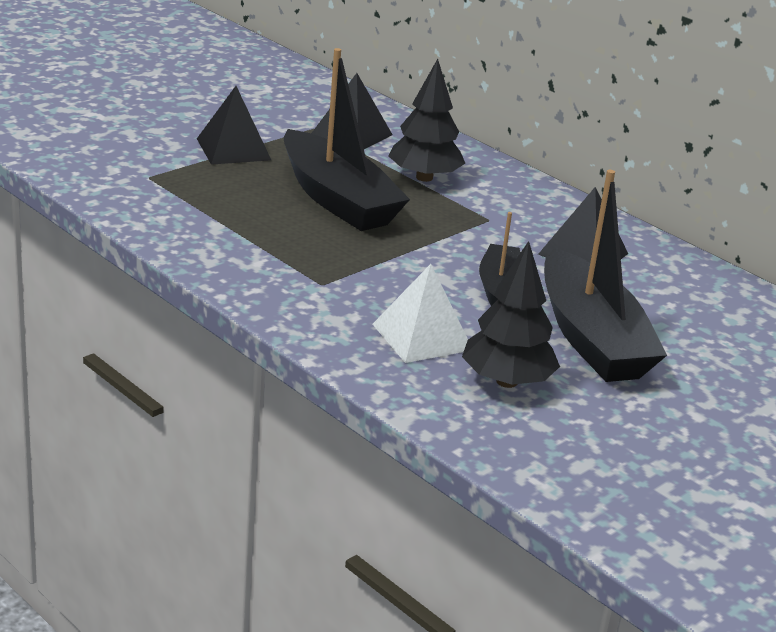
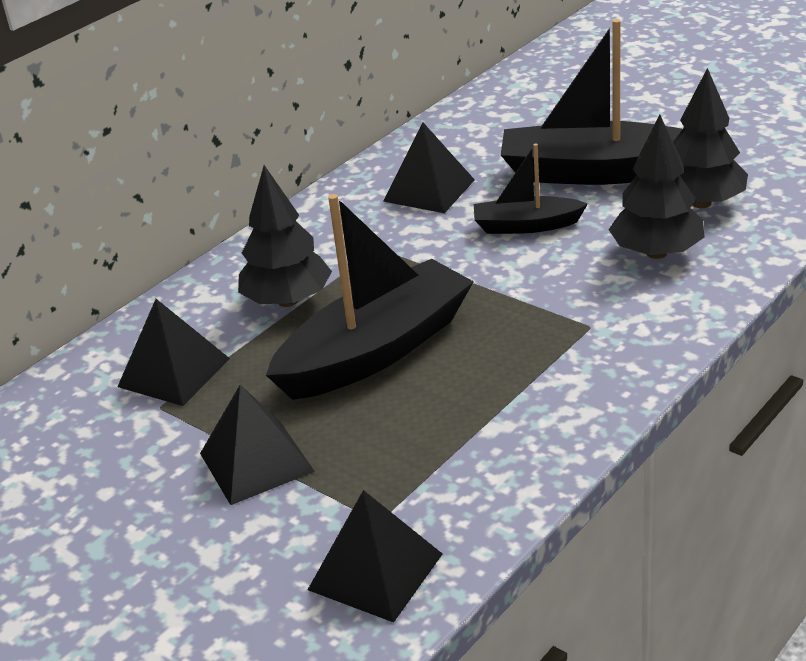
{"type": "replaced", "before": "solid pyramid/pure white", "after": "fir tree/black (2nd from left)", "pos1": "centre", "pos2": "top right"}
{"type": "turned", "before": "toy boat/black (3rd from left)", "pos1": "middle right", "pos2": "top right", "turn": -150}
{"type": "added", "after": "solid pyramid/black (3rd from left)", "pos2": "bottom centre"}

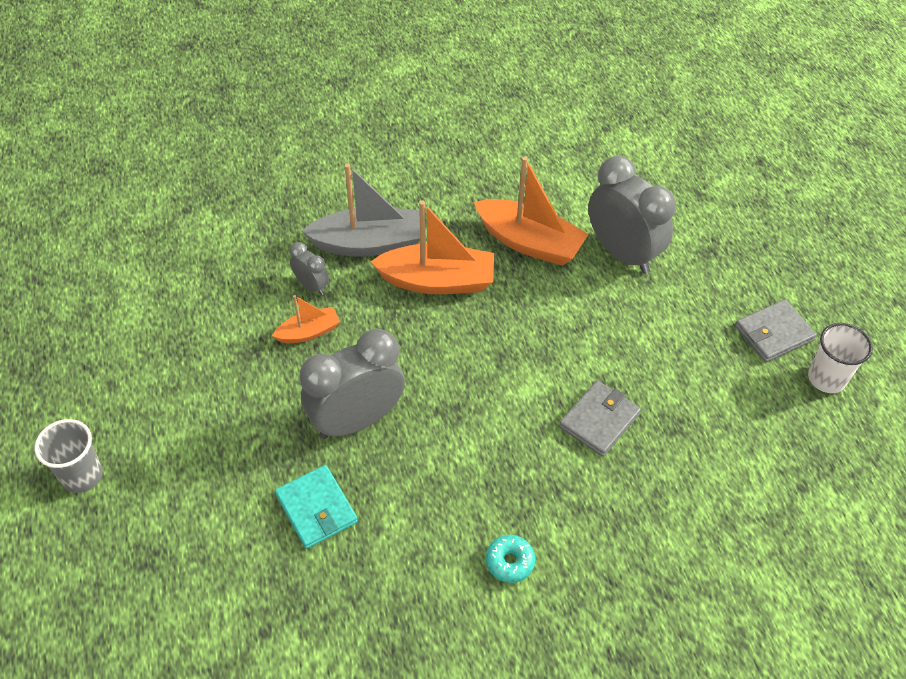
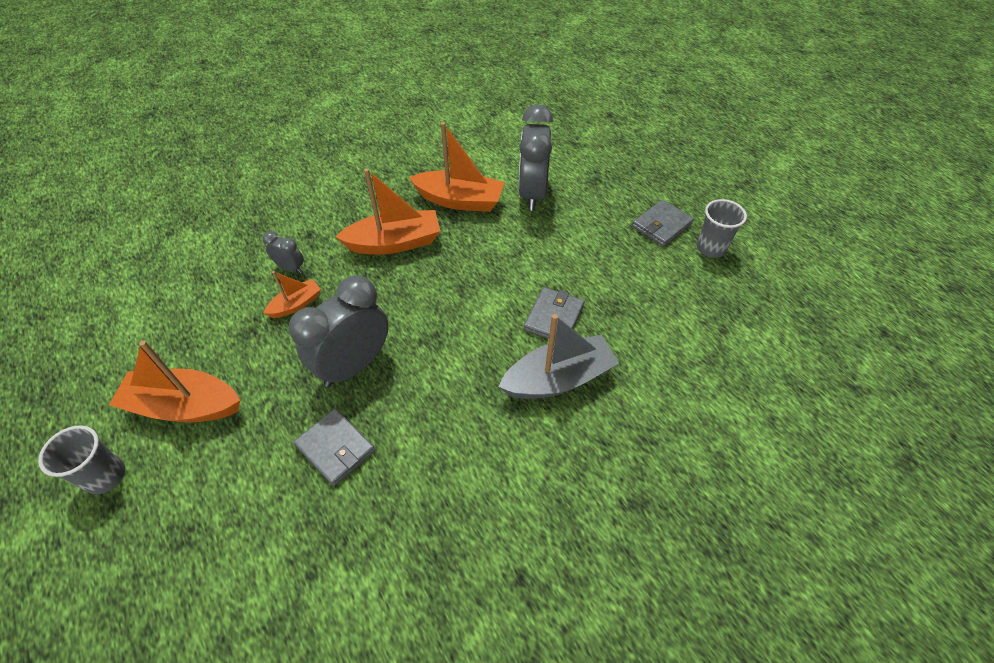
{"type": "recoloured", "before": "wallet/aqua", "after": "wallet/grey (1st from left)", "pos1": "bottom centre", "pos2": "bottom centre"}
{"type": "moved", "before": "toy boat/grey", "pos1": "top centre", "pos2": "centre"}
{"type": "removed", "before": "glazed donut/aqua", "pos1": "bottom centre"}
{"type": "turned", "before": "clock/grey (3rd from left)", "pos1": "top right", "pos2": "top centre", "turn": -120}
{"type": "recoloured", "before": "beaker/pure white", "after": "beaker/grey (2nd from left)", "pos1": "middle right", "pos2": "middle right"}
{"type": "added", "after": "toy boat/orange (1st from left)", "pos2": "middle left"}

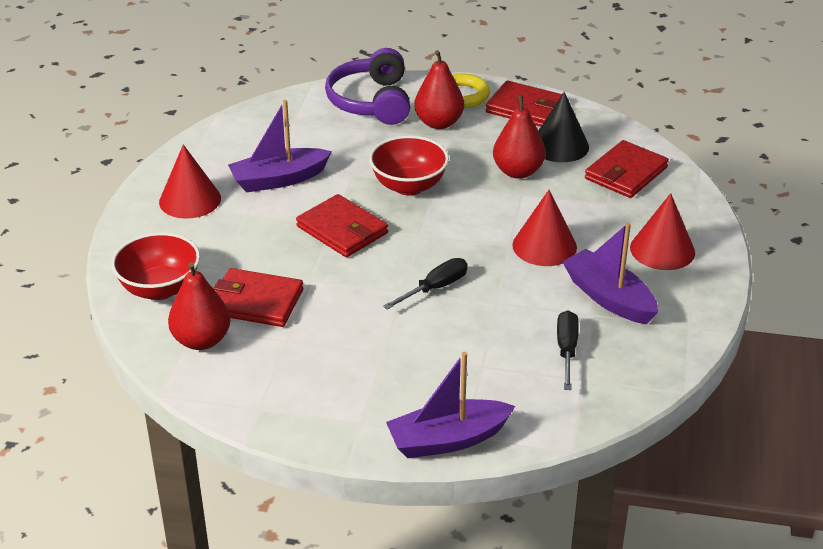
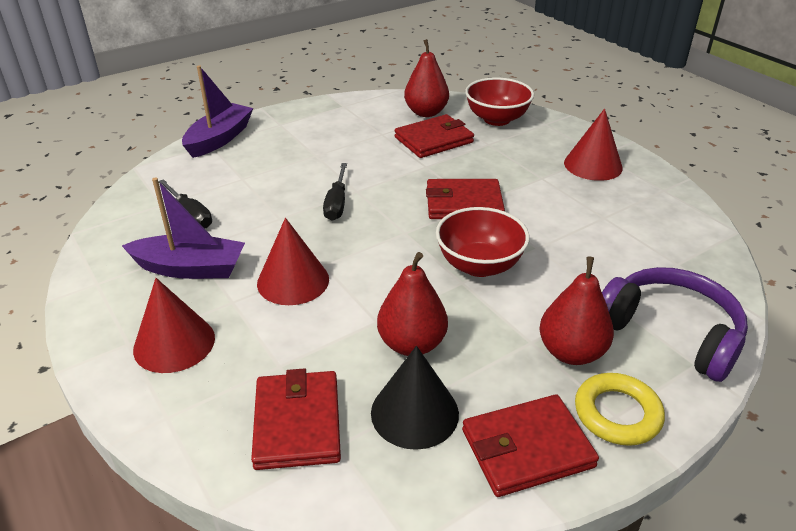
{"type": "removed", "before": "toy boat/royal purple (1st from left)", "pos1": "top centre"}

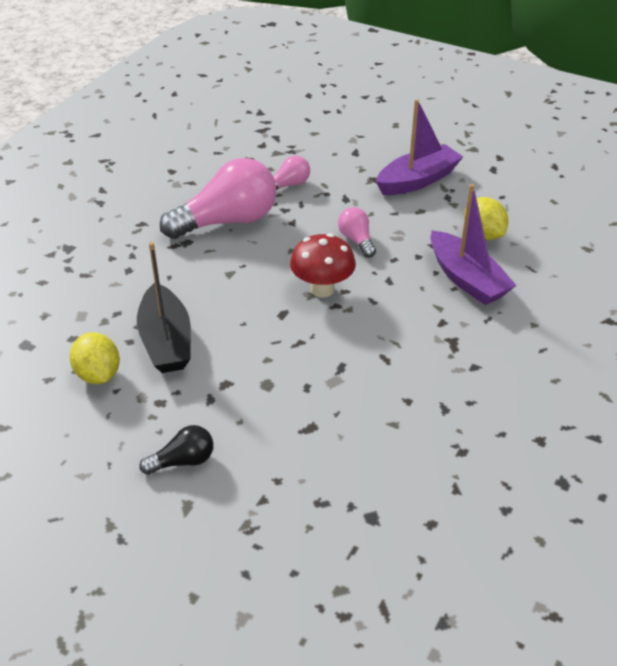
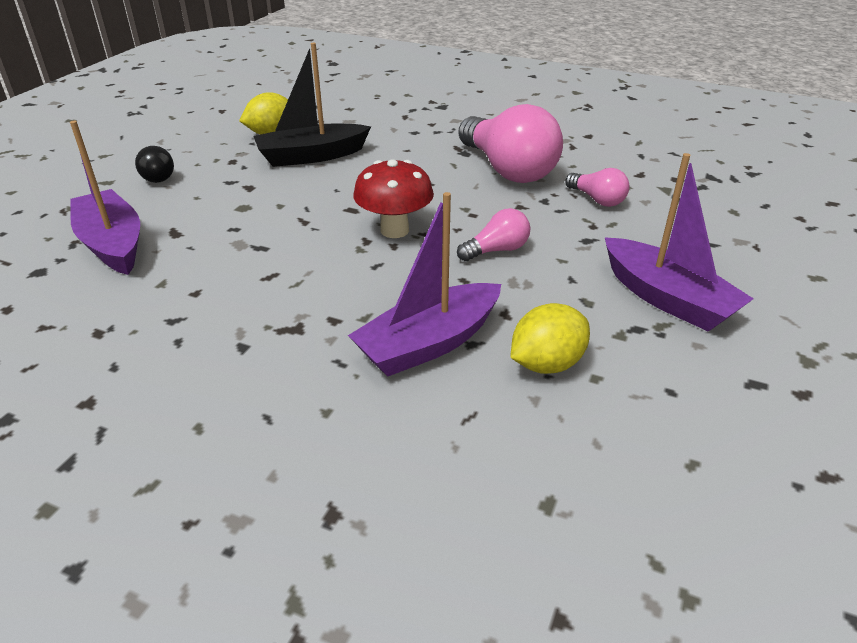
{"type": "added", "after": "toy boat/royal purple (1st from left)", "pos2": "top left"}

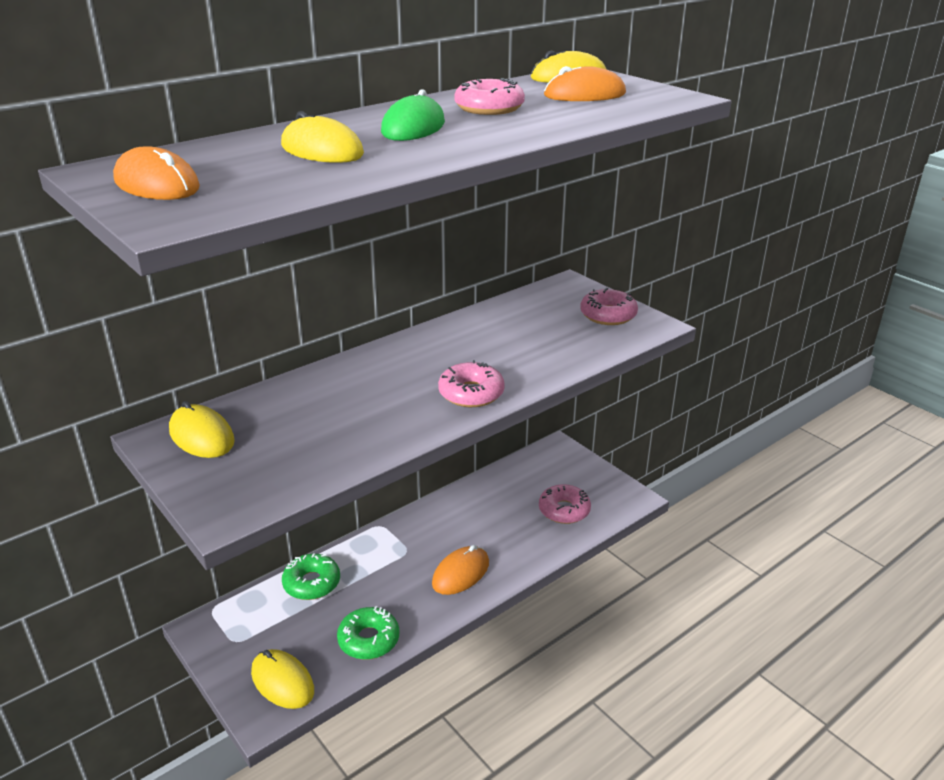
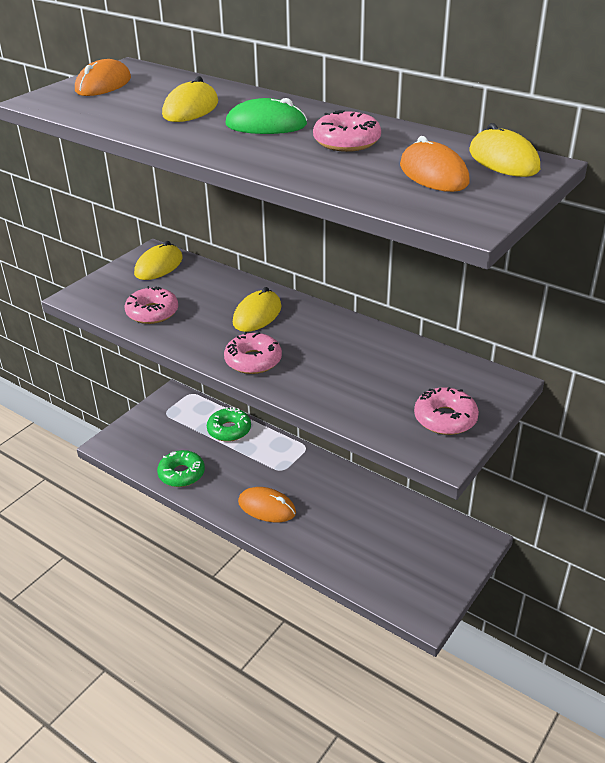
{"type": "moved", "before": "computer mouse/bright yellow (2nd from left in the first image)", "after": "computer mouse/bright yellow (3rd from left)", "pos1": "bottom left", "pos2": "centre"}
{"type": "moved", "before": "glazed donut/rose-pink (3rd from left in the first image)", "after": "glazed donut/rose-pink (1st from left)", "pos1": "centre", "pos2": "middle left"}

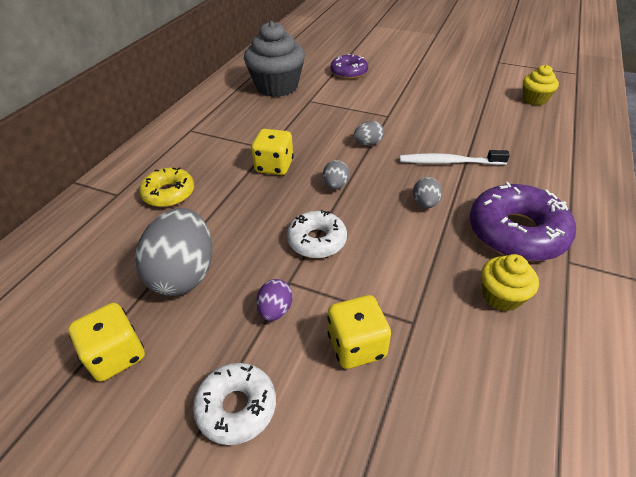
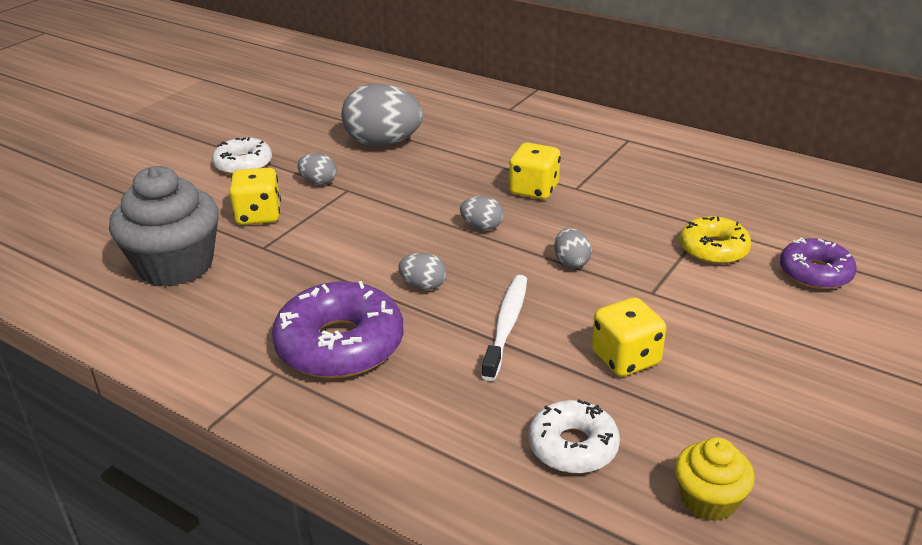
{"type": "moved", "before": "game die/bright yellow (1st from left in the first image)", "after": "game die/bright yellow (3rd from left)", "pos1": "bottom left", "pos2": "middle right"}
{"type": "moved", "before": "glazed donut/bright yellow", "pos1": "middle left", "pos2": "middle right"}
{"type": "moved", "before": "muffin/grey", "pos1": "top centre", "pos2": "middle left"}
{"type": "recoloured", "before": "toy egg/royal purple", "after": "toy egg/grey (1st from left)", "pos1": "centre", "pos2": "top centre"}
{"type": "moved", "before": "glazed donut/pure white (2nd from left)", "pos1": "centre", "pos2": "bottom centre"}
{"type": "removed", "before": "muffin/bright yellow (1st from left)", "pos1": "middle right"}

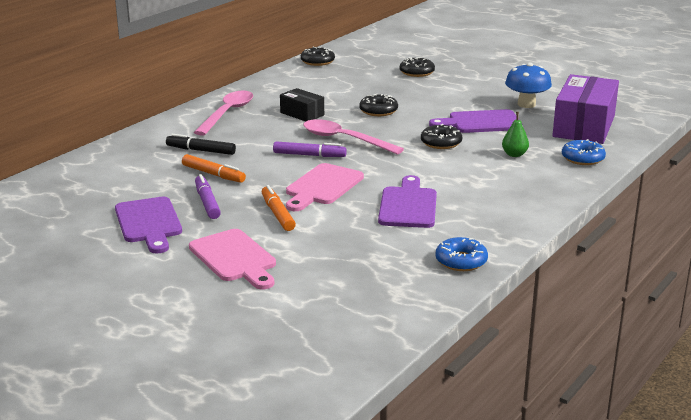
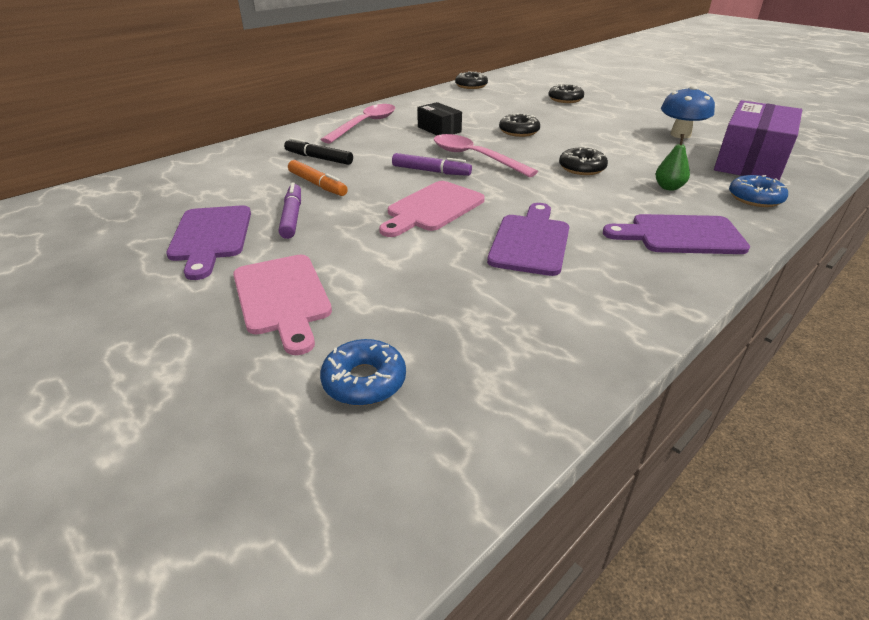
{"type": "removed", "before": "marker/orange (2nd from left)", "pos1": "centre"}
{"type": "moved", "before": "bread board/royal purple (3rd from left)", "pos1": "top right", "pos2": "middle right"}
{"type": "moved", "before": "glazed donut/royal blue (1st from left)", "pos1": "middle right", "pos2": "centre"}

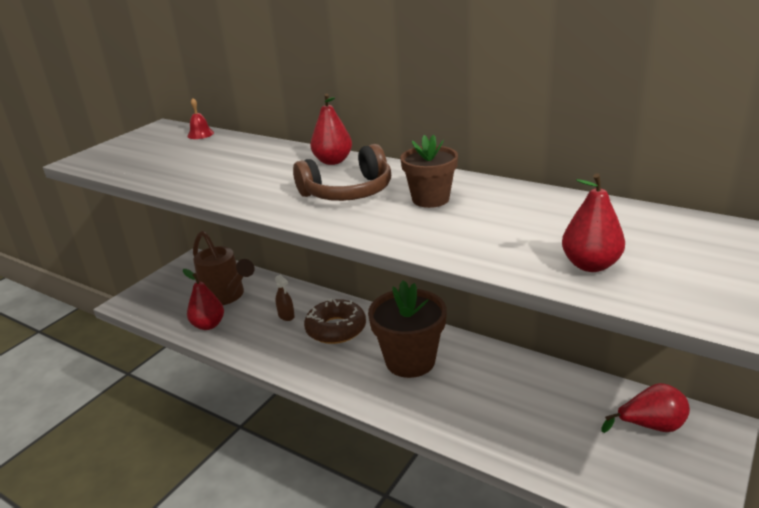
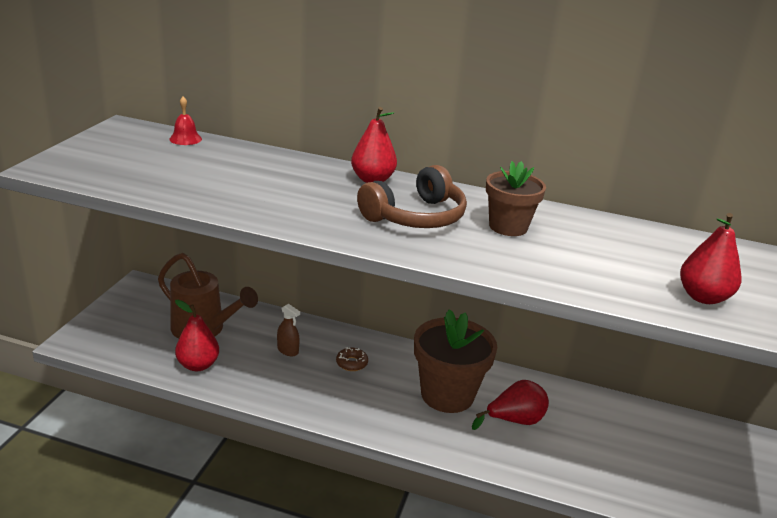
{"type": "resized", "before": "glazed donut/brown", "pos1": "centre", "pos2": "bottom centre", "scale": 0.47}
{"type": "moved", "before": "pear fruit/crimson (4th from left in the first image)", "after": "pear fruit/crimson (3rd from left)", "pos1": "bottom right", "pos2": "bottom centre"}

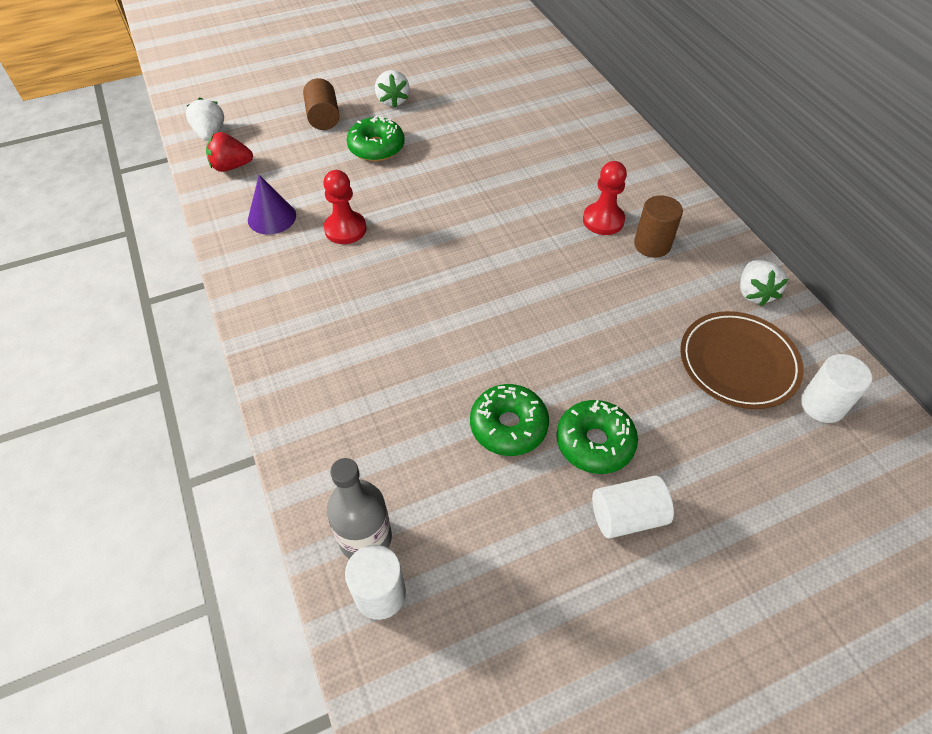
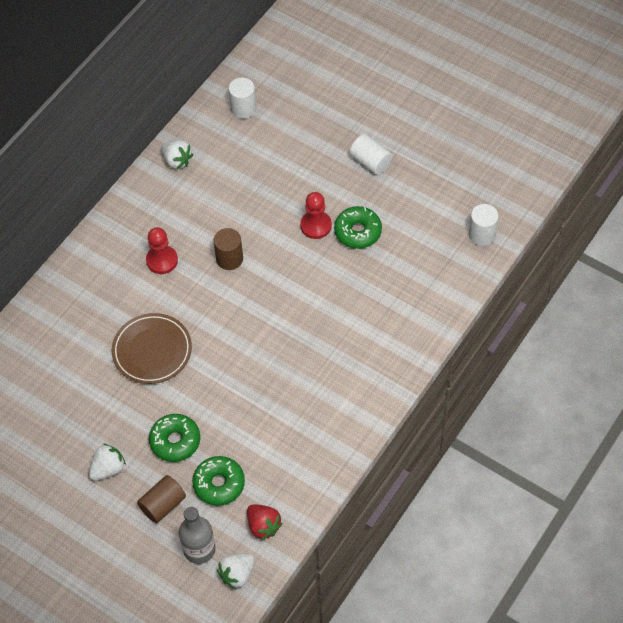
{"type": "removed", "before": "cone/royal purple", "pos1": "top left"}
{"type": "moved", "before": "game pawn/crimson (1st from left in the first image)", "after": "game pawn/crimson (2nd from left)", "pos1": "top centre", "pos2": "centre"}
{"type": "moved", "before": "flask/grey", "pos1": "bottom centre", "pos2": "bottom left"}
{"type": "moved", "before": "glazed donut/leaf-green (3rd from left in the first image)", "after": "glazed donut/leaf-green (2nd from left)", "pos1": "centre", "pos2": "bottom centre"}
{"type": "moved", "before": "solid cylinder/brown (2nd from left)", "pos1": "top right", "pos2": "centre"}
{"type": "moved", "before": "dinner plate/brown", "pos1": "middle right", "pos2": "middle left"}
{"type": "turned", "before": "berry/pure white (3rd from left in the first image)", "pos1": "middle right", "pos2": "top left", "turn": 75}

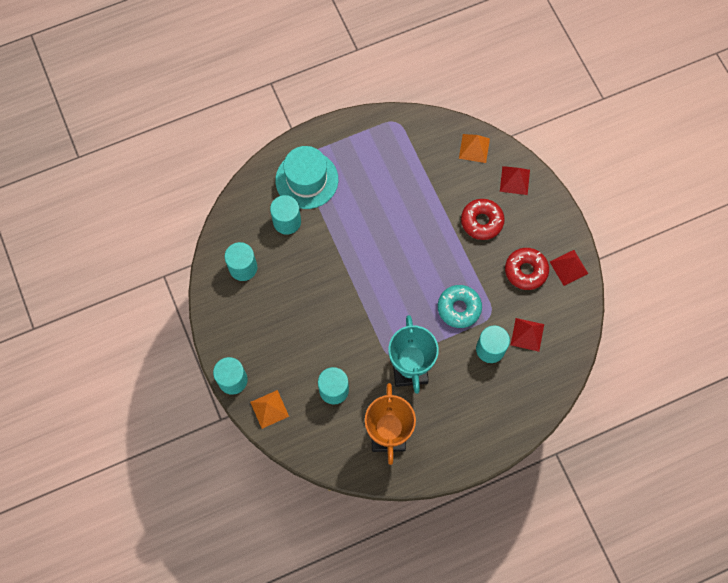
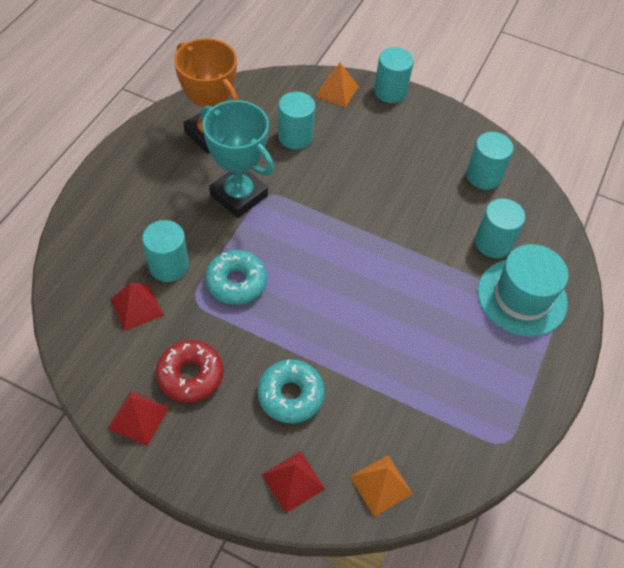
{"type": "recoloured", "before": "glazed donut/crimson (1st from left)", "after": "glazed donut/aqua (2nd from left)", "pos1": "centre", "pos2": "bottom centre"}

